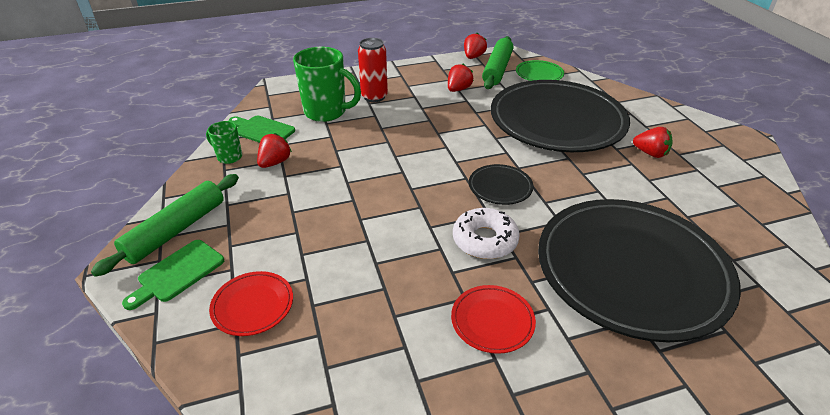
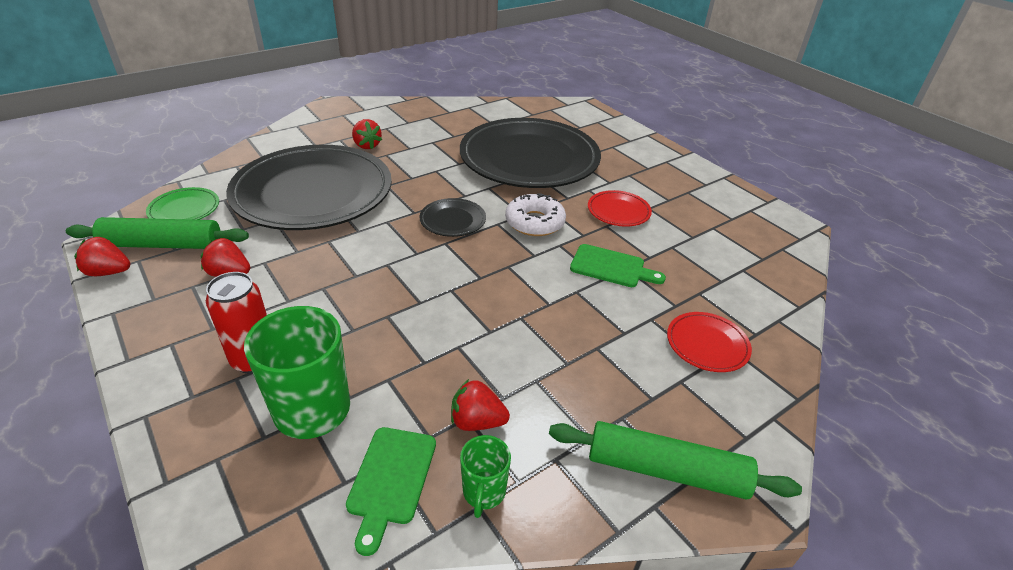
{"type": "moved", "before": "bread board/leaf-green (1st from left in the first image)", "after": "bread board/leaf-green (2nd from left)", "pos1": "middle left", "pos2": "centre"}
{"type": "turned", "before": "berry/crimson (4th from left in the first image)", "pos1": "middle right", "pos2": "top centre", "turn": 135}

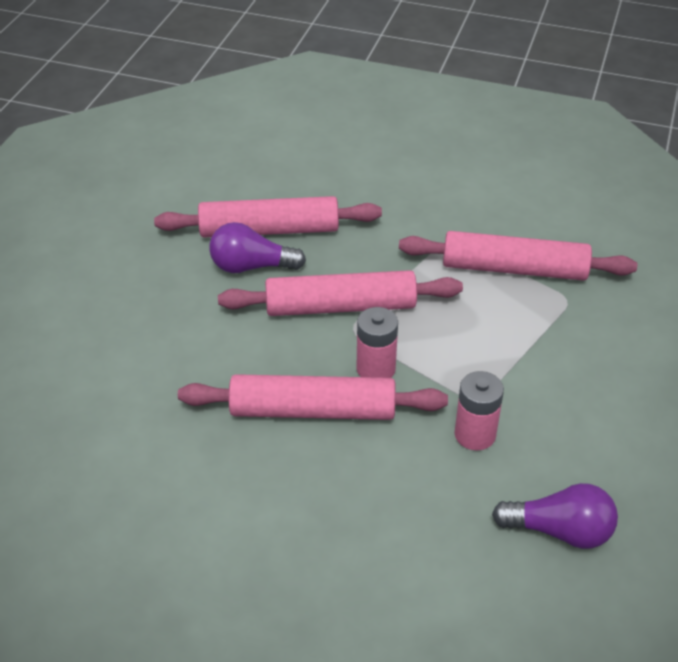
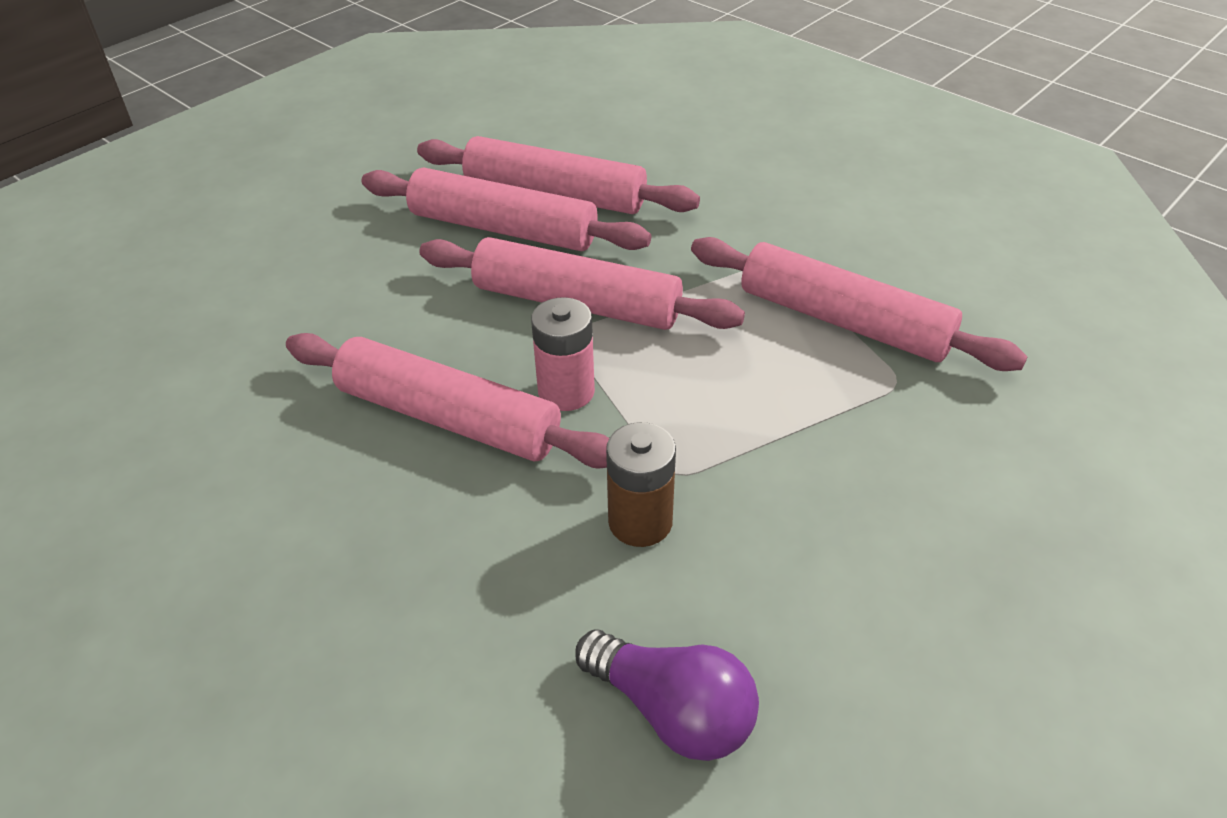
{"type": "replaced", "before": "lightbulb/royal purple (1st from left)", "after": "dough roller/rose-pink (2nd from left)", "pos1": "centre", "pos2": "top centre"}
{"type": "recoloured", "before": "battery/rose-pink (2nd from left)", "after": "battery/brown", "pos1": "middle right", "pos2": "centre"}

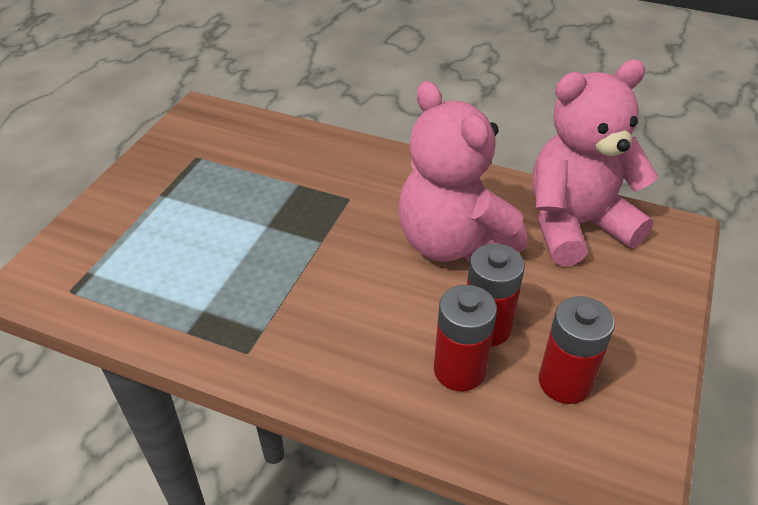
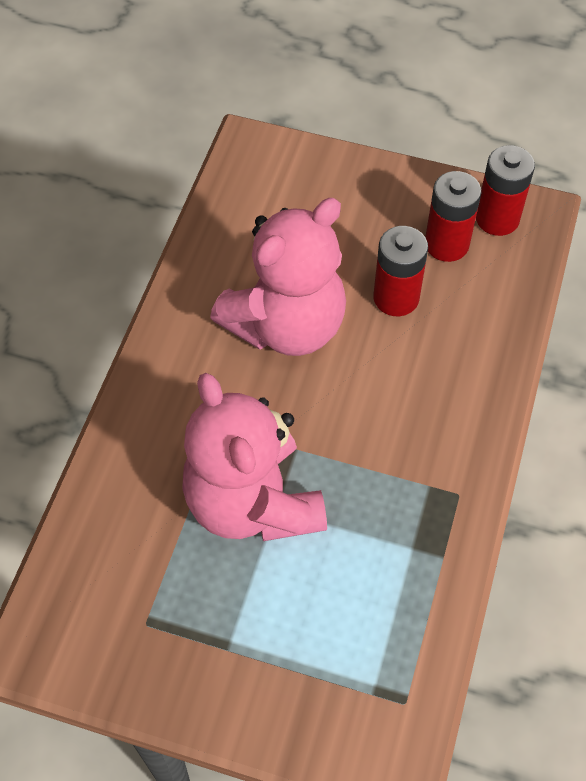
{"type": "moved", "before": "battery/crimson (1st from left in the first image)", "after": "battery/crimson (3rd from left)", "pos1": "bottom centre", "pos2": "top right"}
{"type": "moved", "before": "stuffed bear/rose-pink (2nd from left in the first image)", "after": "stuffed bear/rose-pink (1st from left)", "pos1": "top right", "pos2": "centre"}

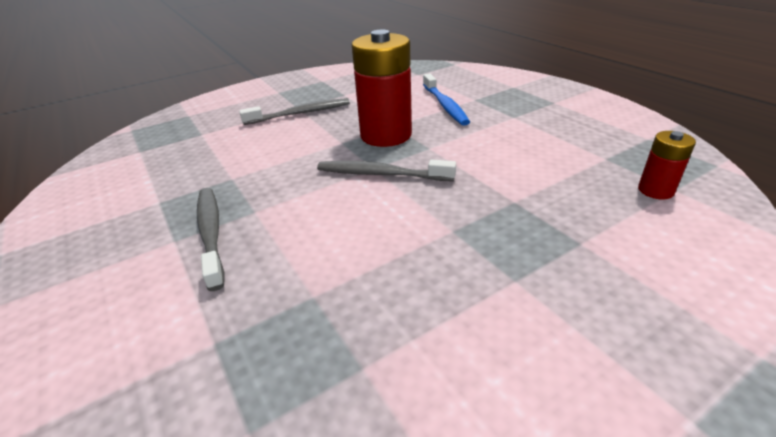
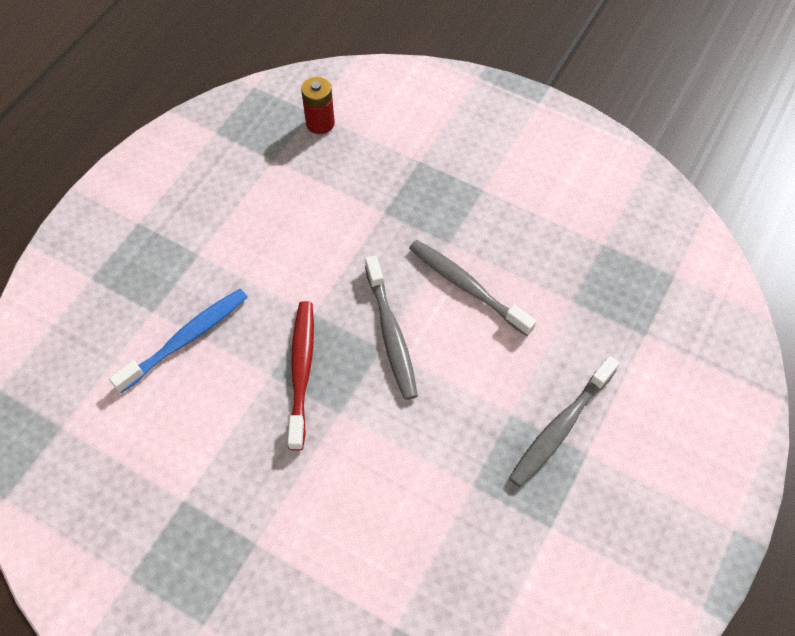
{"type": "moved", "before": "dental brush/grey (2nd from left)", "pos1": "top centre", "pos2": "centre"}
{"type": "replaced", "before": "battery/crimson (1st from left)", "after": "dental brush/crimson", "pos1": "top centre", "pos2": "centre"}

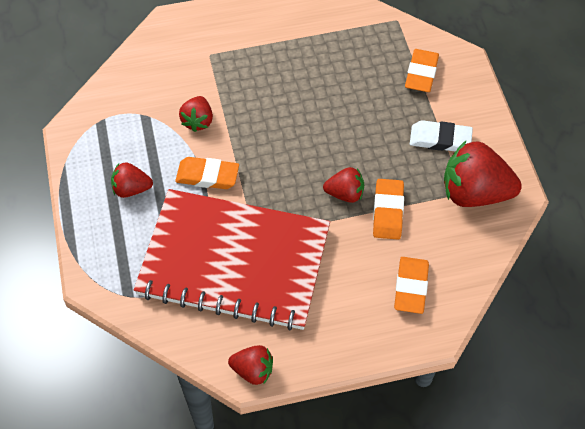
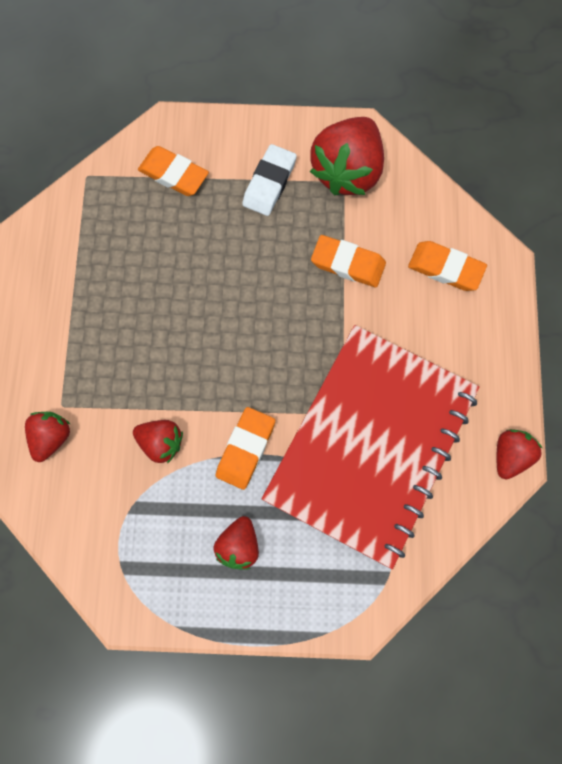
{"type": "moved", "before": "berry/crimson (4th from left in the first image)", "after": "berry/crimson (1st from left)", "pos1": "centre", "pos2": "middle left"}

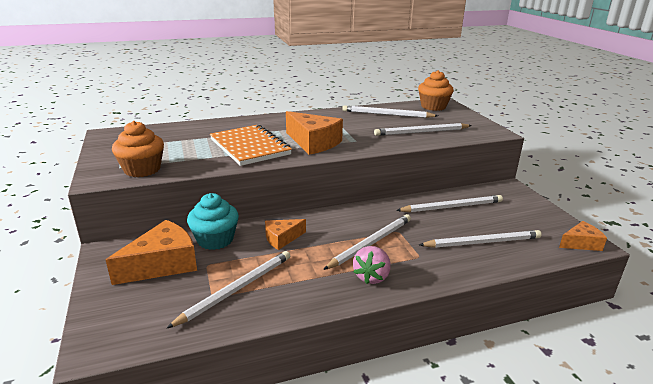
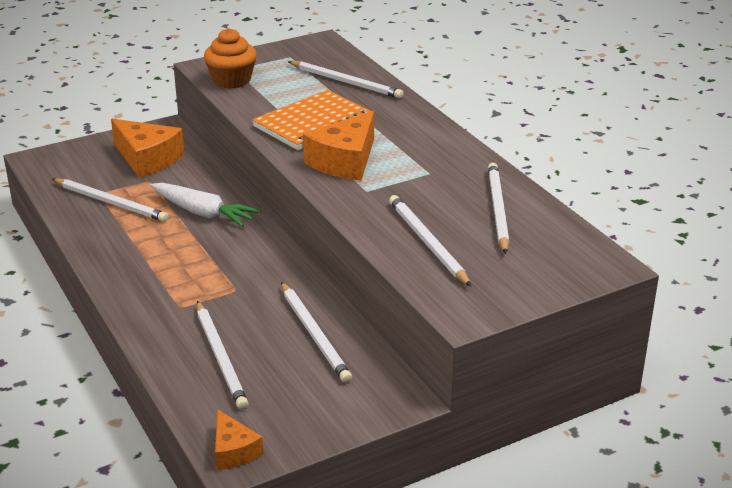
{"type": "removed", "before": "muffin/aqua", "pos1": "middle left"}
{"type": "replaced", "before": "cheese/orange (2nd from left)", "after": "toy carrot/pure white", "pos1": "centre", "pos2": "middle left"}
{"type": "moved", "before": "lead pencil/pure white (2nd from left in the first image)", "after": "lead pencil/pure white (4th from left)", "pos1": "centre", "pos2": "top centre"}
{"type": "removed", "before": "berry/rose-pink", "pos1": "bottom centre"}
{"type": "removed", "before": "muffin/orange (2nd from left)", "pos1": "top right"}

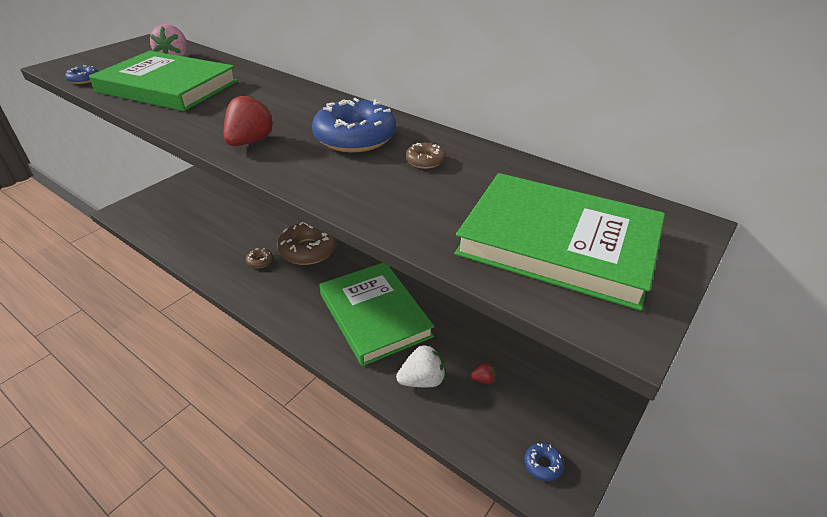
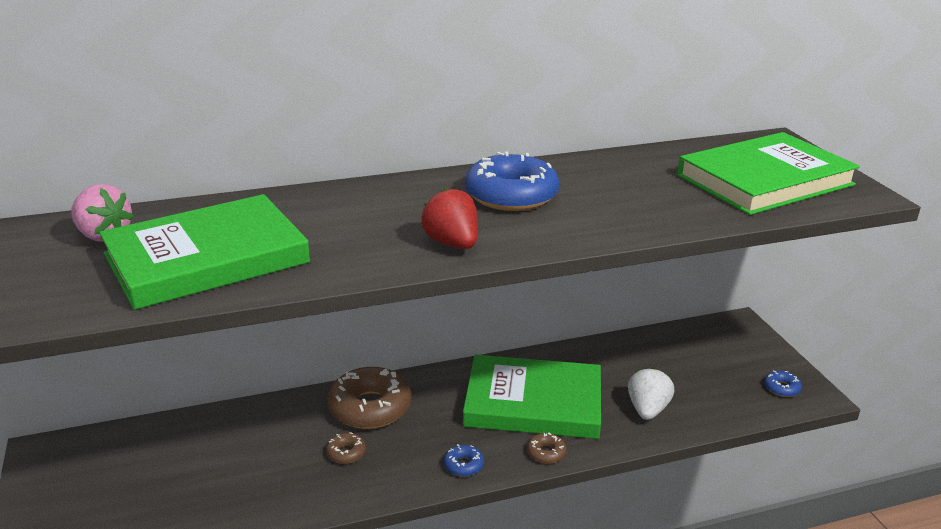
{"type": "moved", "before": "glazed donut/royal blue (1st from left)", "pos1": "top left", "pos2": "bottom centre"}
{"type": "moved", "before": "glazed donut/brown (3rd from left)", "pos1": "top centre", "pos2": "bottom centre"}
{"type": "removed", "before": "berry/crimson (2nd from left)", "pos1": "bottom centre"}

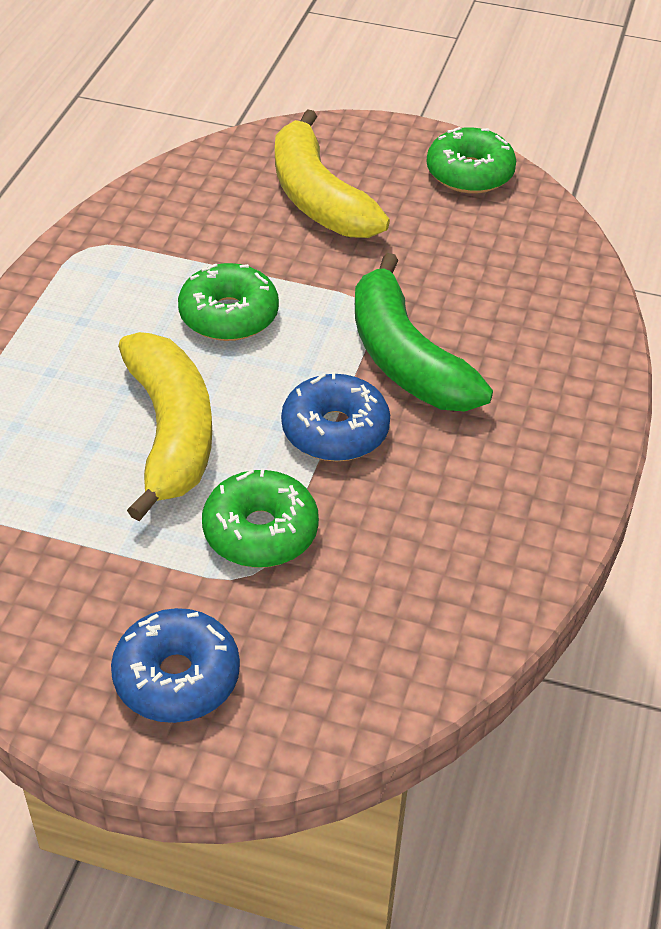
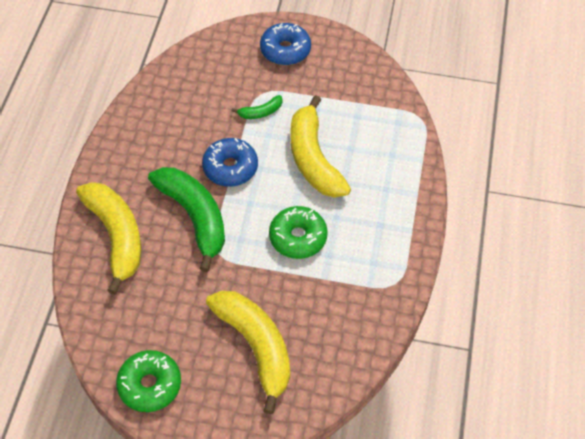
{"type": "replaced", "before": "glazed donut/leaf-green (2nd from left)", "after": "banana/leaf-green (2nd from left)", "pos1": "centre", "pos2": "top centre"}
{"type": "added", "after": "banana/bright yellow (1st from left)", "pos2": "middle left"}

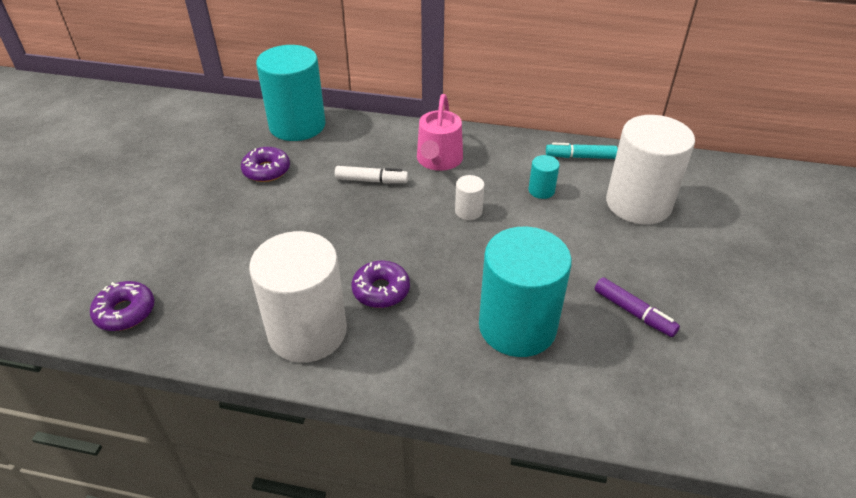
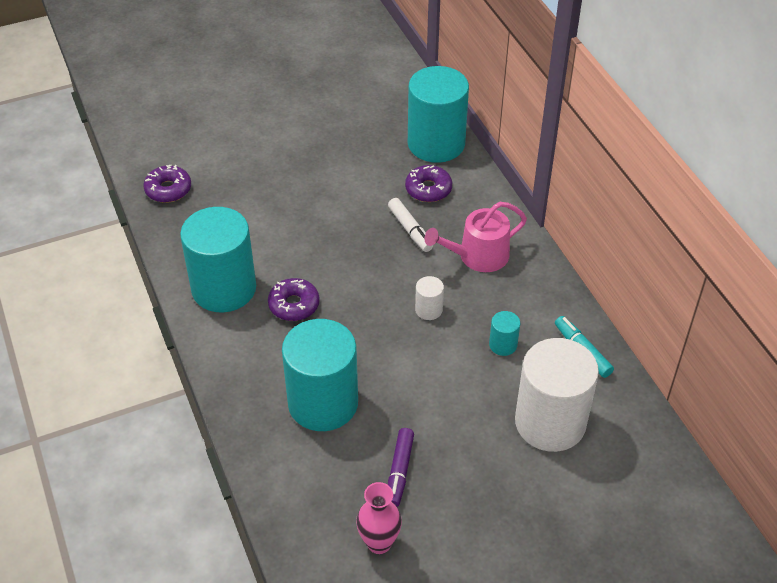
{"type": "moved", "before": "glazed donut/royal purple (2nd from left in the first image)", "after": "glazed donut/royal purple (3rd from left)", "pos1": "top left", "pos2": "top centre"}
{"type": "recoloured", "before": "solid cylinder/pure white (1st from left)", "after": "solid cylinder/aqua (1st from left)", "pos1": "centre", "pos2": "middle left"}
{"type": "added", "after": "tall vase/rose-pink", "pos2": "bottom centre"}

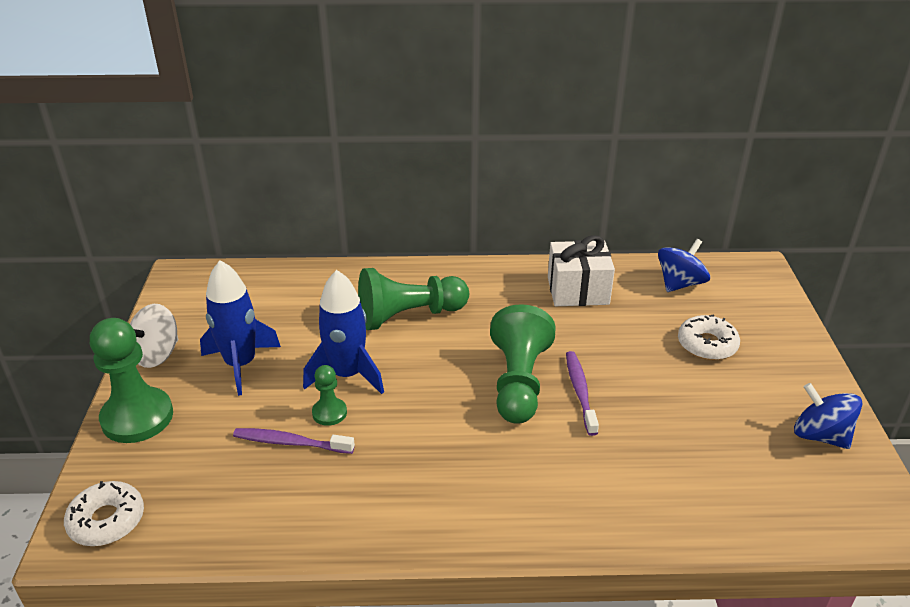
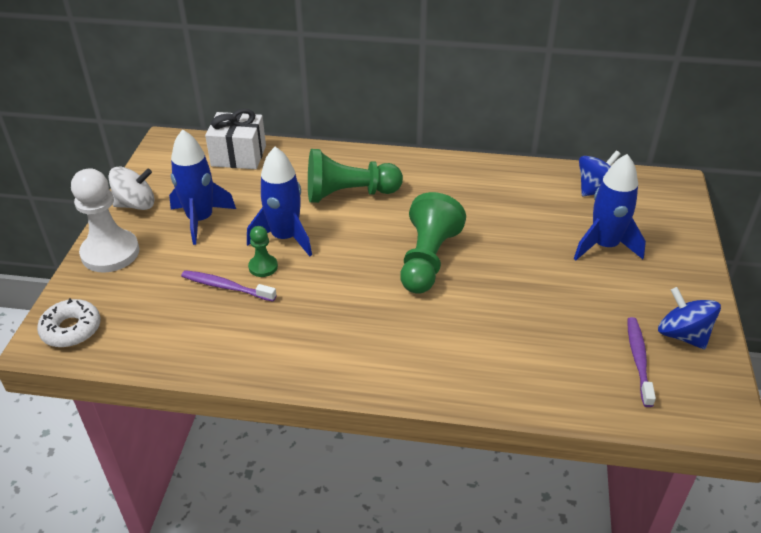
{"type": "recoloured", "before": "game pawn/leaf-green (1st from left)", "after": "game pawn/pure white", "pos1": "middle left", "pos2": "middle left"}
{"type": "turned", "before": "spinning top/pure white", "pos1": "middle left", "pos2": "middle left", "turn": -150}
{"type": "moved", "before": "present/pure white", "pos1": "centre", "pos2": "top left"}
{"type": "moved", "before": "dental brush/royal purple (2nd from left)", "pos1": "centre", "pos2": "bottom right"}
{"type": "replaced", "before": "glazed donut/pure white (2nd from left)", "after": "toy rocket/royal blue (3rd from left)", "pos1": "middle right", "pos2": "middle right"}

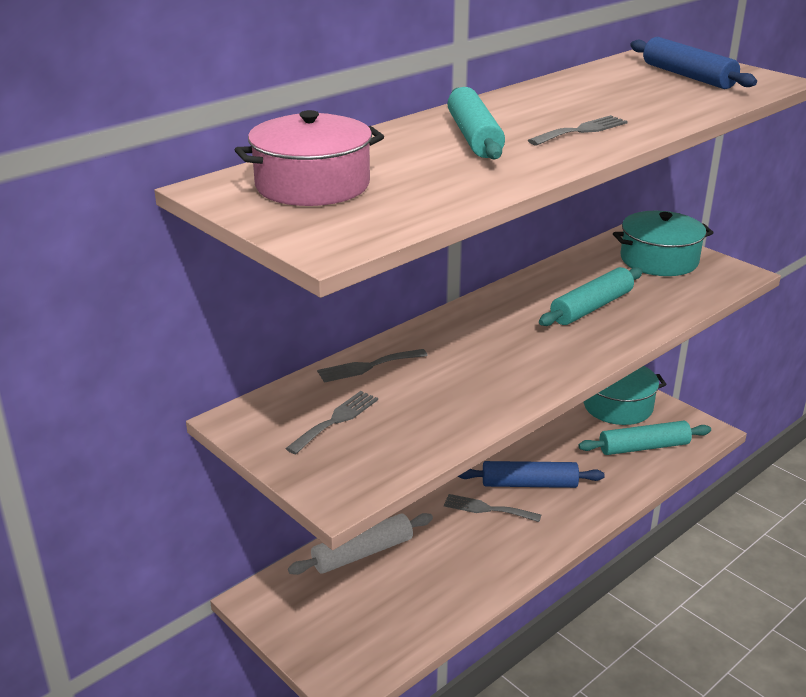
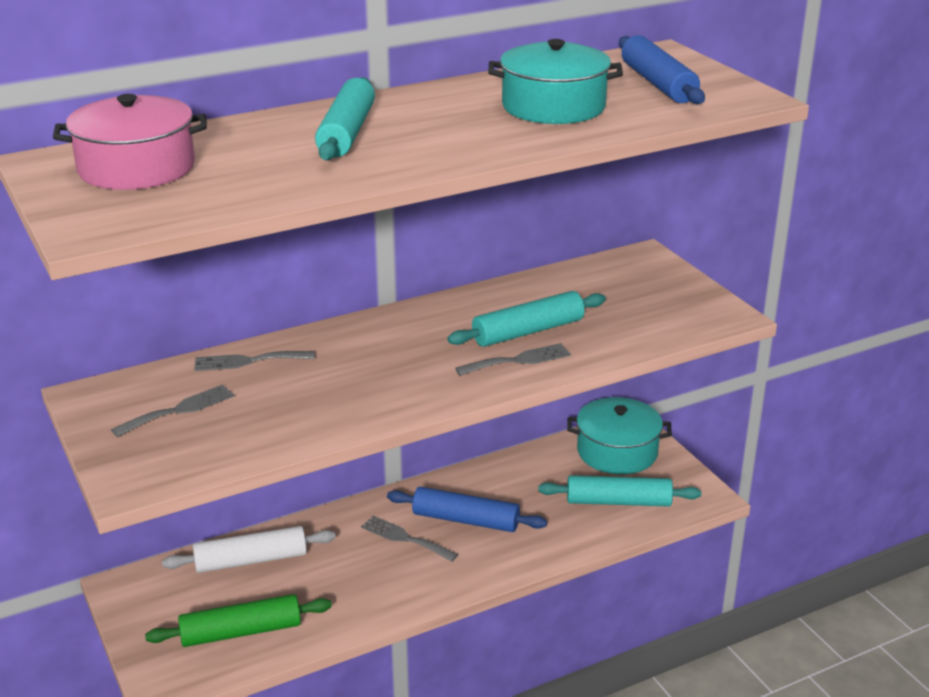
{"type": "moved", "before": "table fork/grey (4th from left)", "pos1": "top right", "pos2": "centre"}
{"type": "moved", "before": "pot/aqua (2nd from left in the first image)", "after": "pot/aqua (1st from left)", "pos1": "middle right", "pos2": "top centre"}
{"type": "added", "after": "dough roller/leaf-green", "pos2": "bottom left"}

